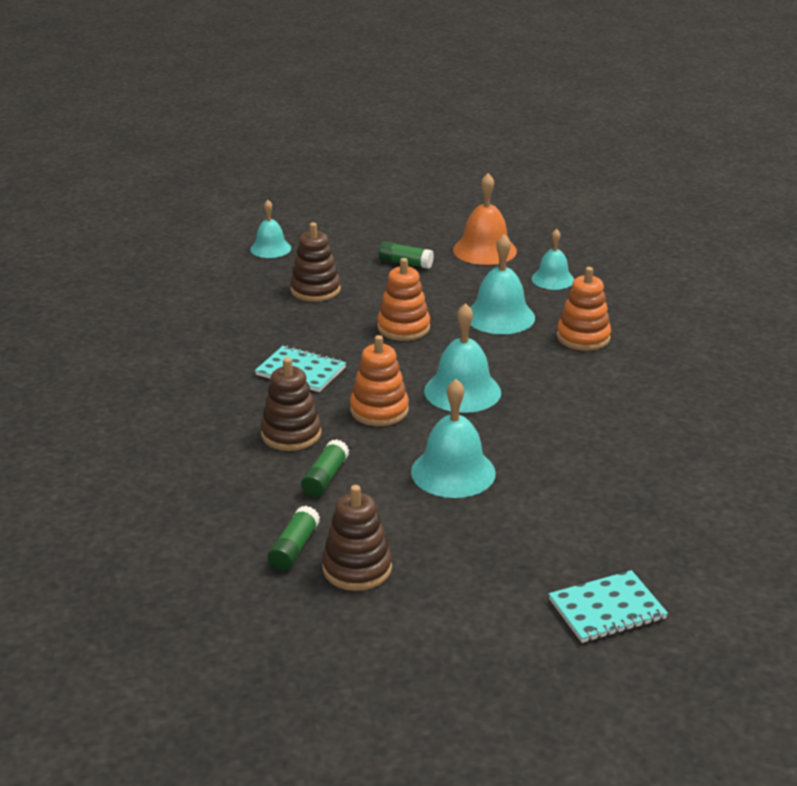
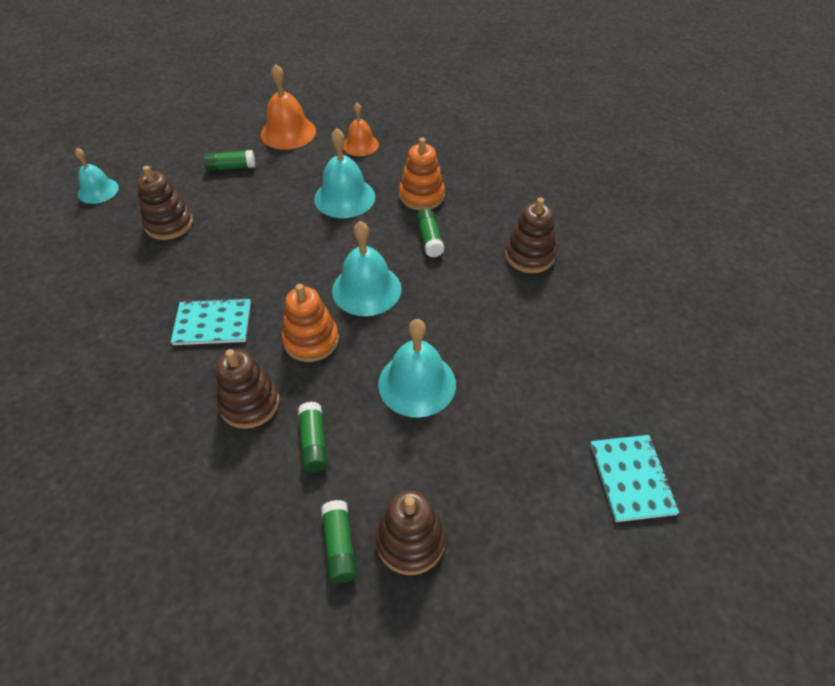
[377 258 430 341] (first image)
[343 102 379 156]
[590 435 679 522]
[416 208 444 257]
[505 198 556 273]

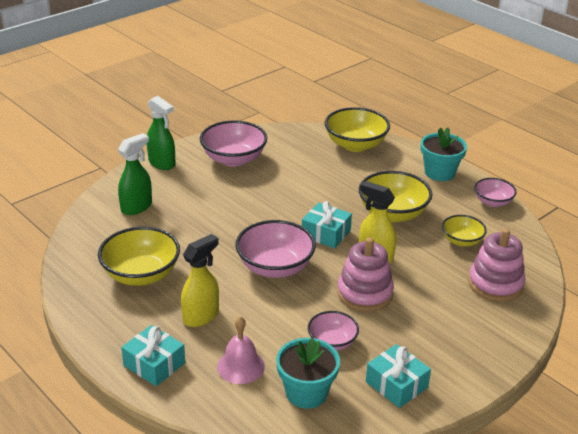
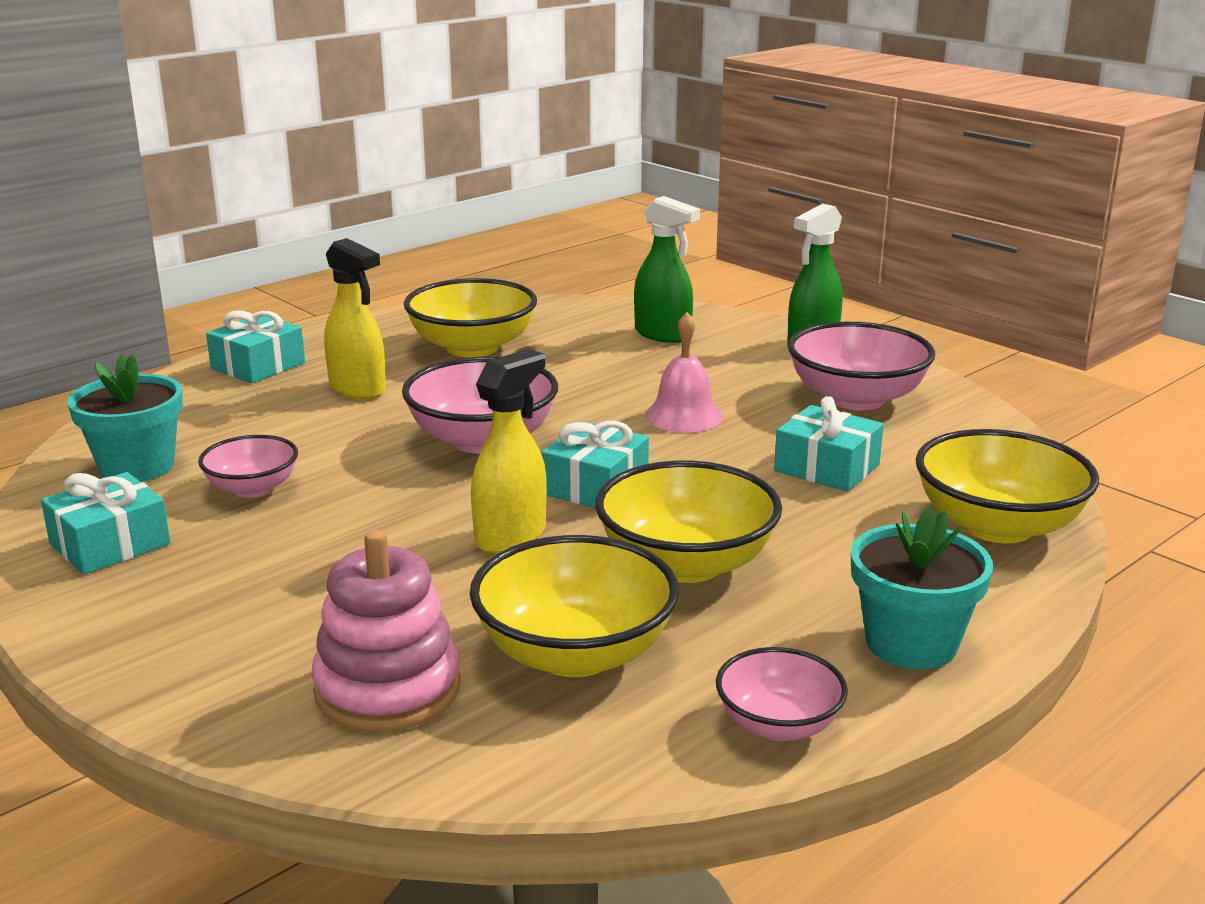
[645 312 723 432]
[337 237 394 312] (first image)
[470 535 679 677]
[774 396 884 492]

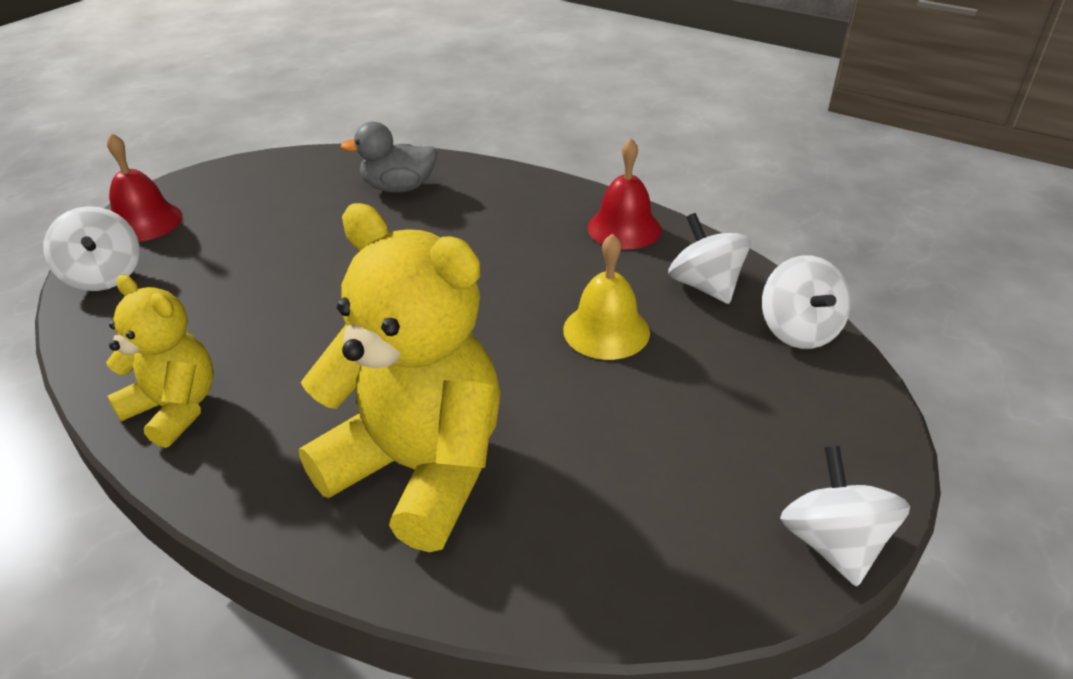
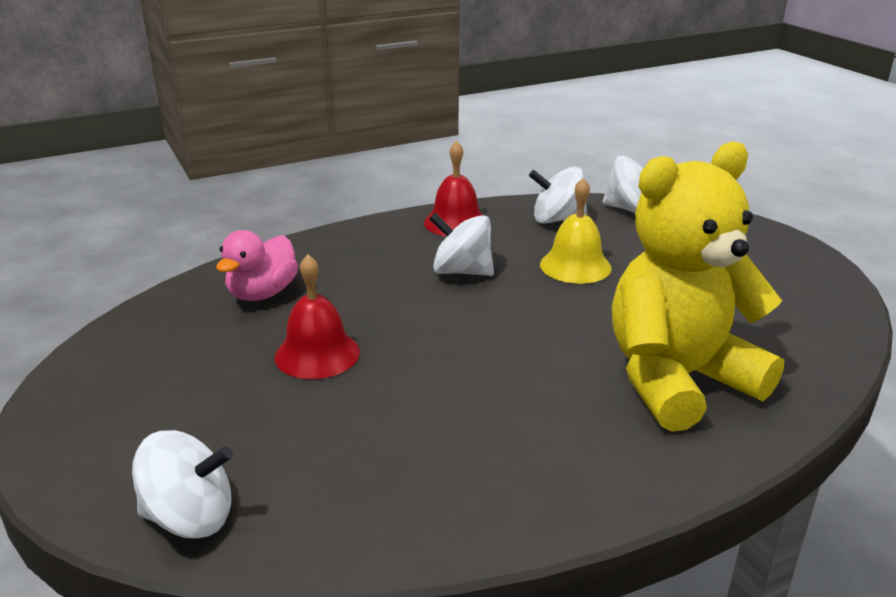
[106 275 214 448] (first image)
[275 254 360 379]
[216 230 298 301]
[429 213 494 276]

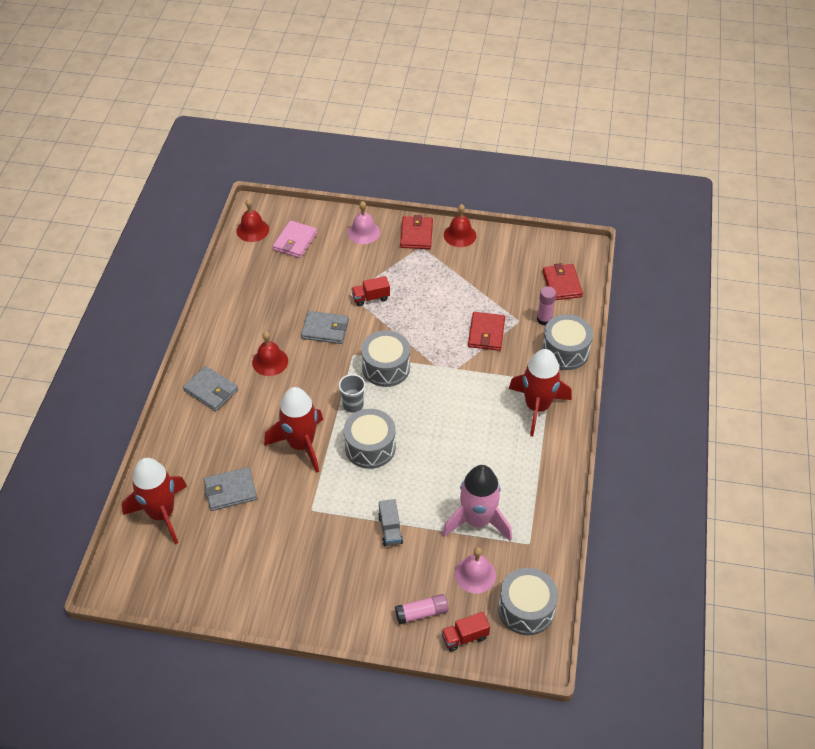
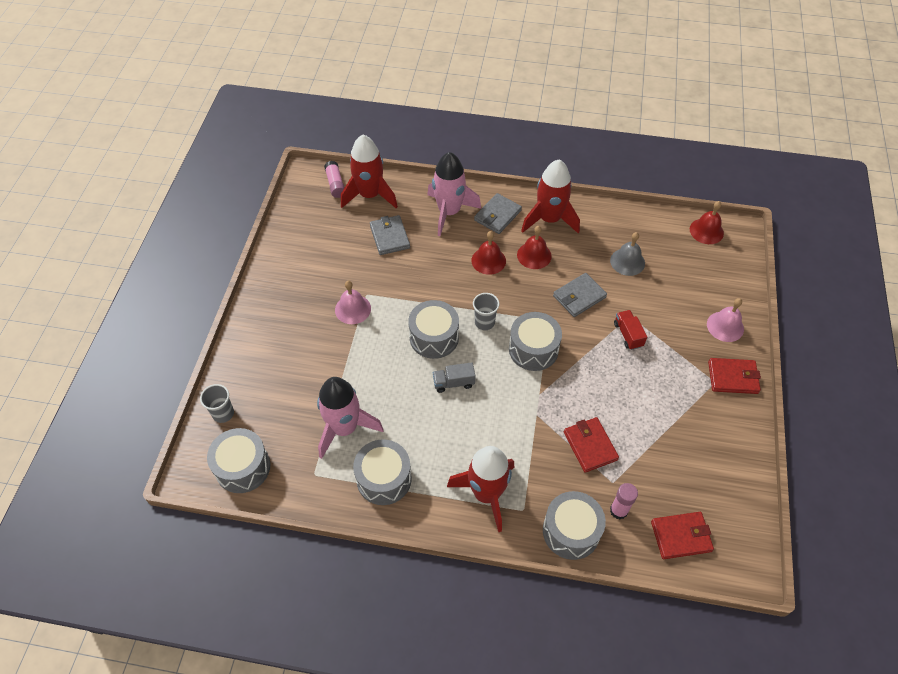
[521 160 580 233]
[273 220 317 258] (first image)
[553 273 607 317]
[433 362 476 393]
[324 161 345 198]
[200 384 234 423]
[472 231 506 275]
[335 281 371 324]
[564 417 619 473]
[353 439 412 505]
[427 152 481 236]
[610 232 645 276]

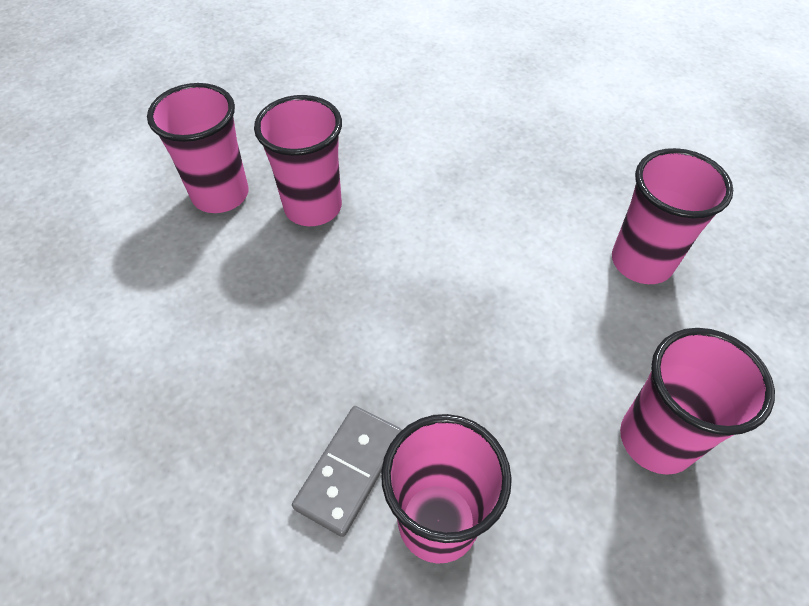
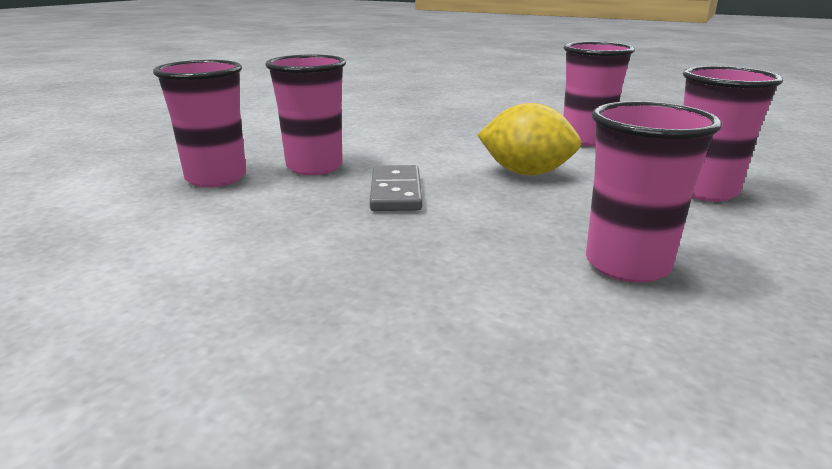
[370 165 422 211]
[477 103 581 175]

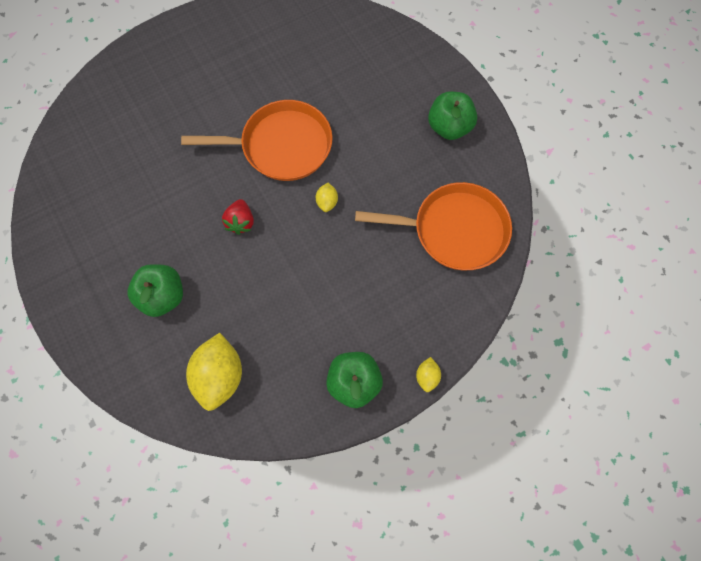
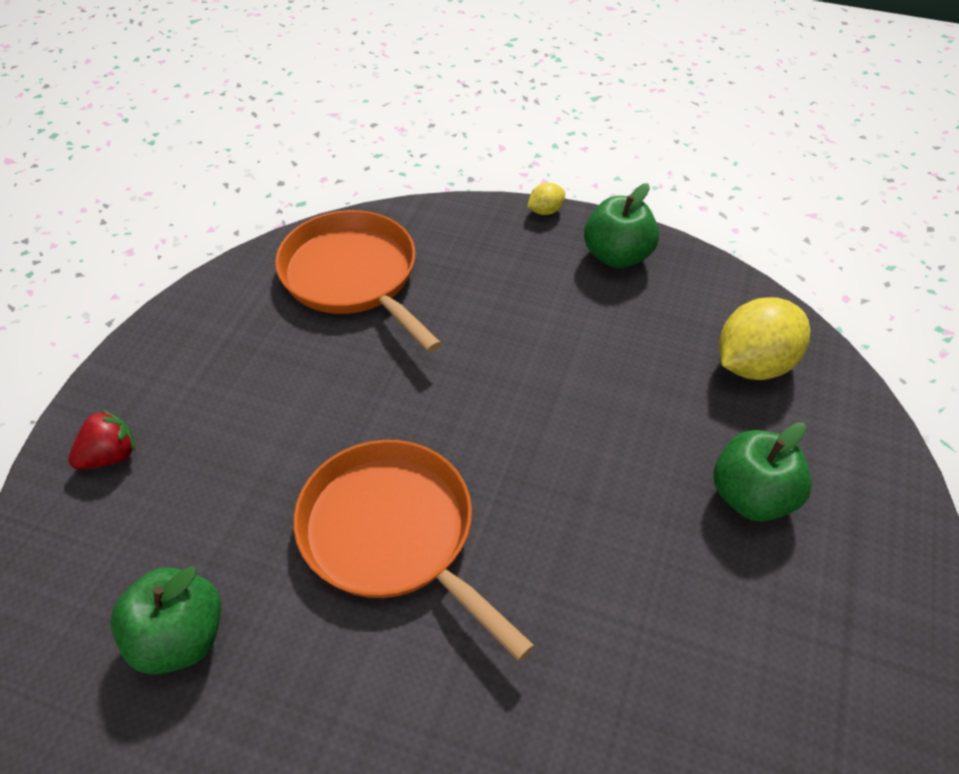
[68 409 135 470]
[316 183 338 212] (first image)
[110 567 221 675]

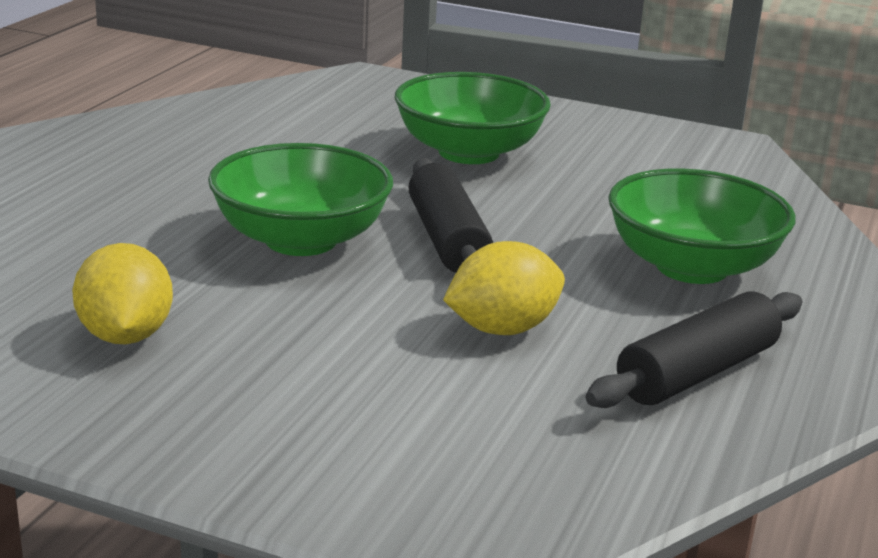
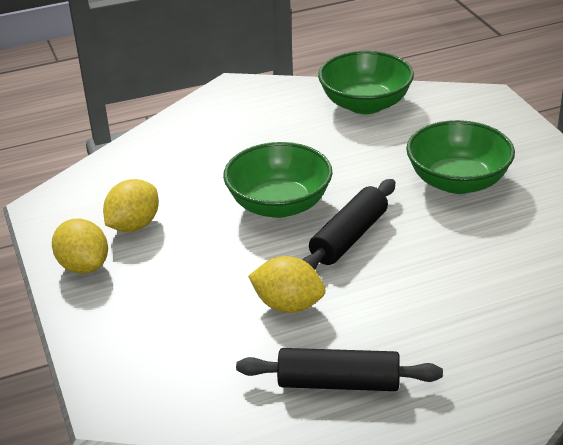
[318 51 414 114]
[52 219 108 274]

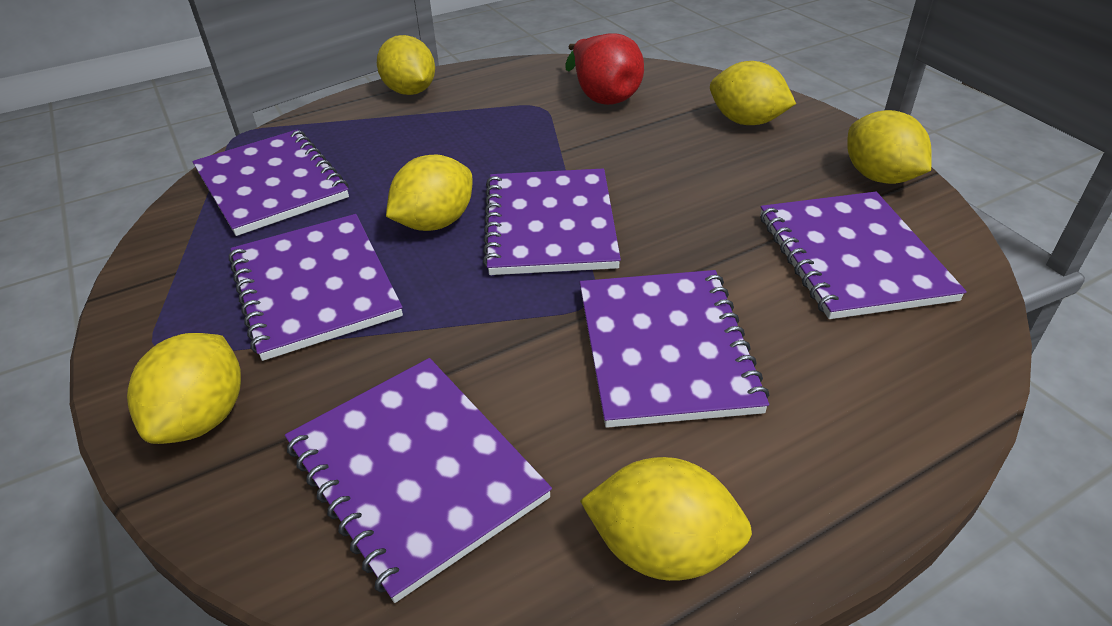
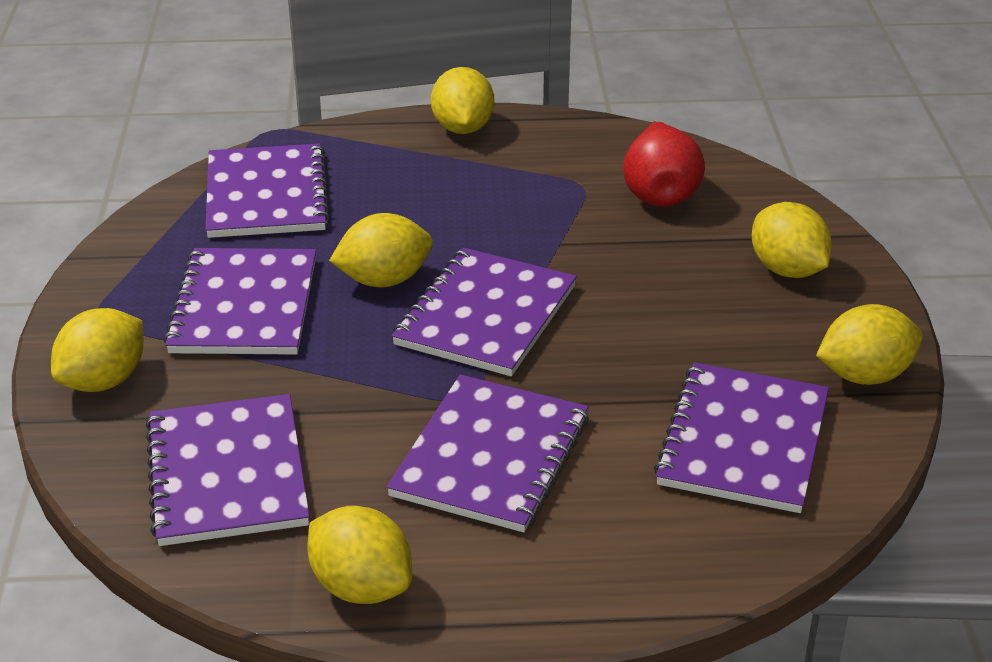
[816 304 922 385]

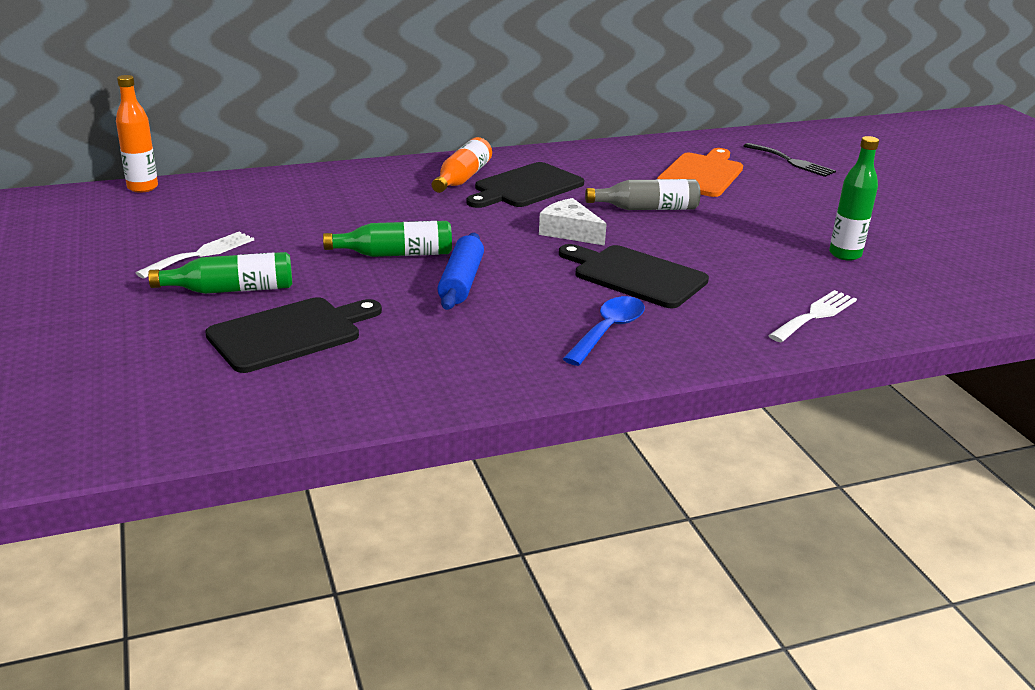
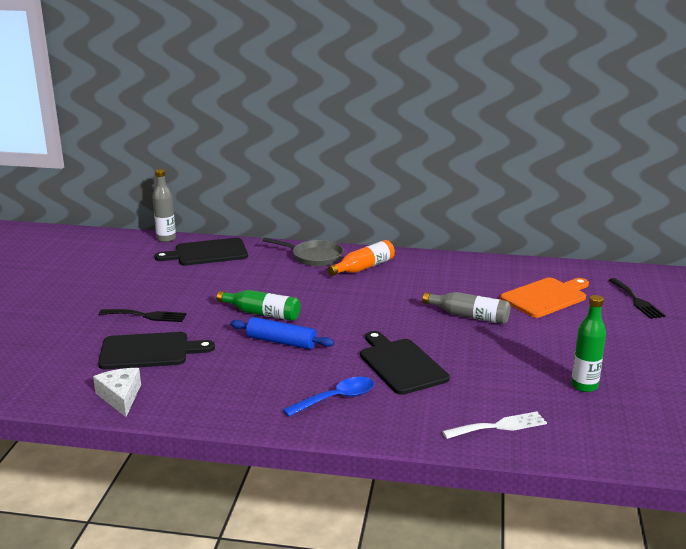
[152 169 176 242]
[136 232 254 279] (first image)
[99 309 187 322]
[230 317 334 349]
[154 238 248 266]
[93 368 141 417]
[263 238 344 266]

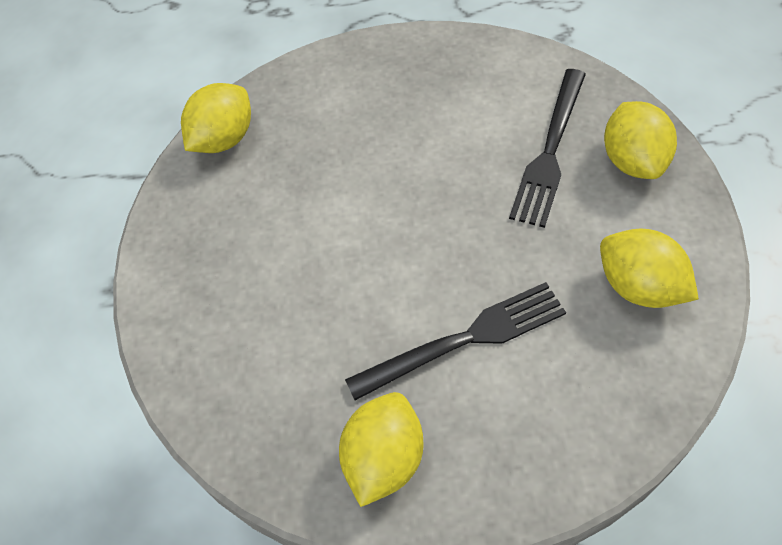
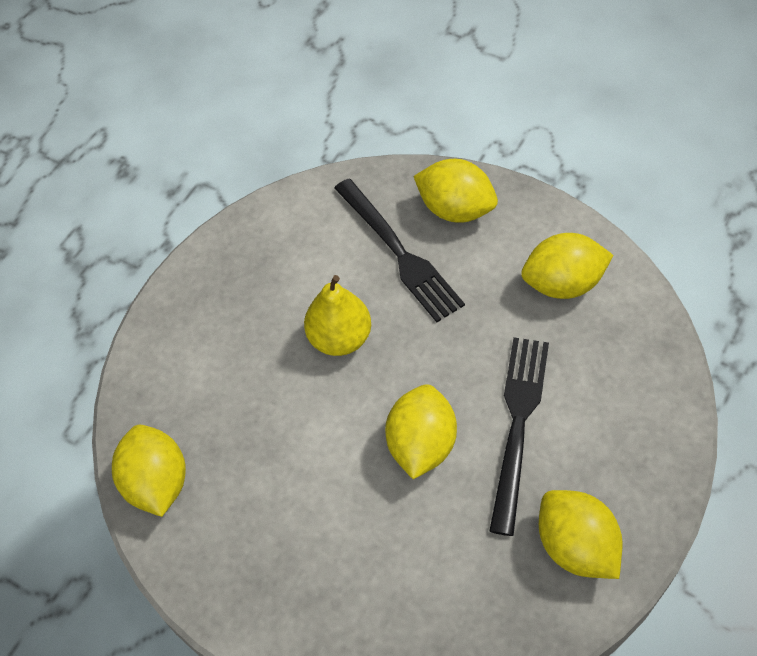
[304 275 371 356]
[385 384 457 479]

